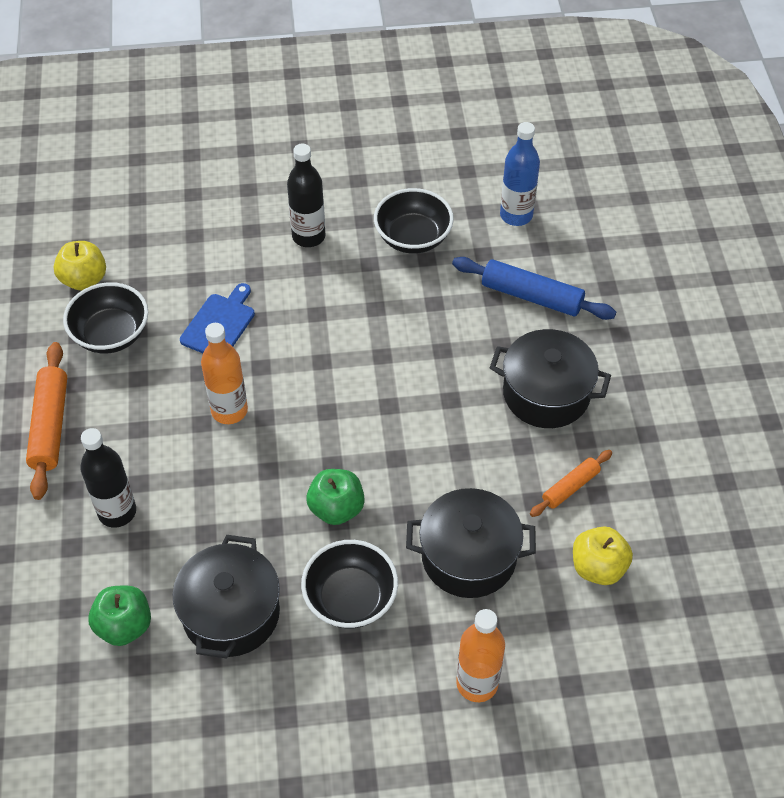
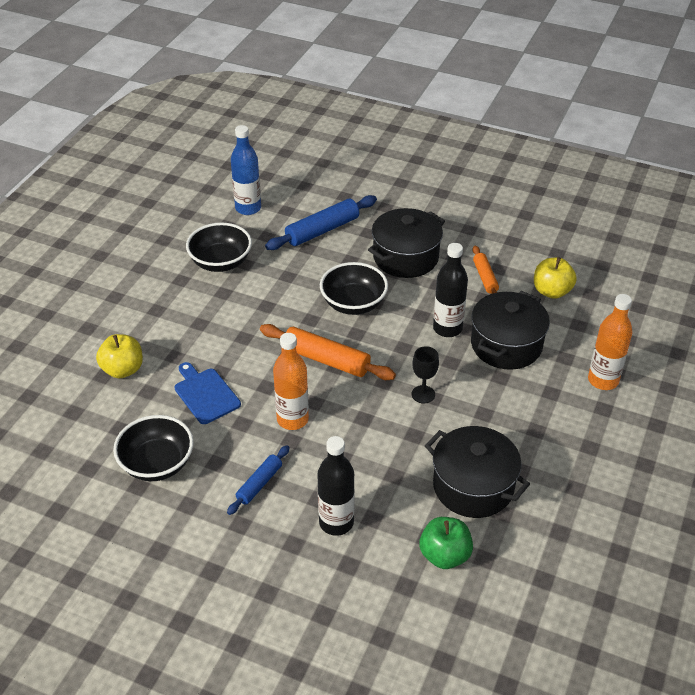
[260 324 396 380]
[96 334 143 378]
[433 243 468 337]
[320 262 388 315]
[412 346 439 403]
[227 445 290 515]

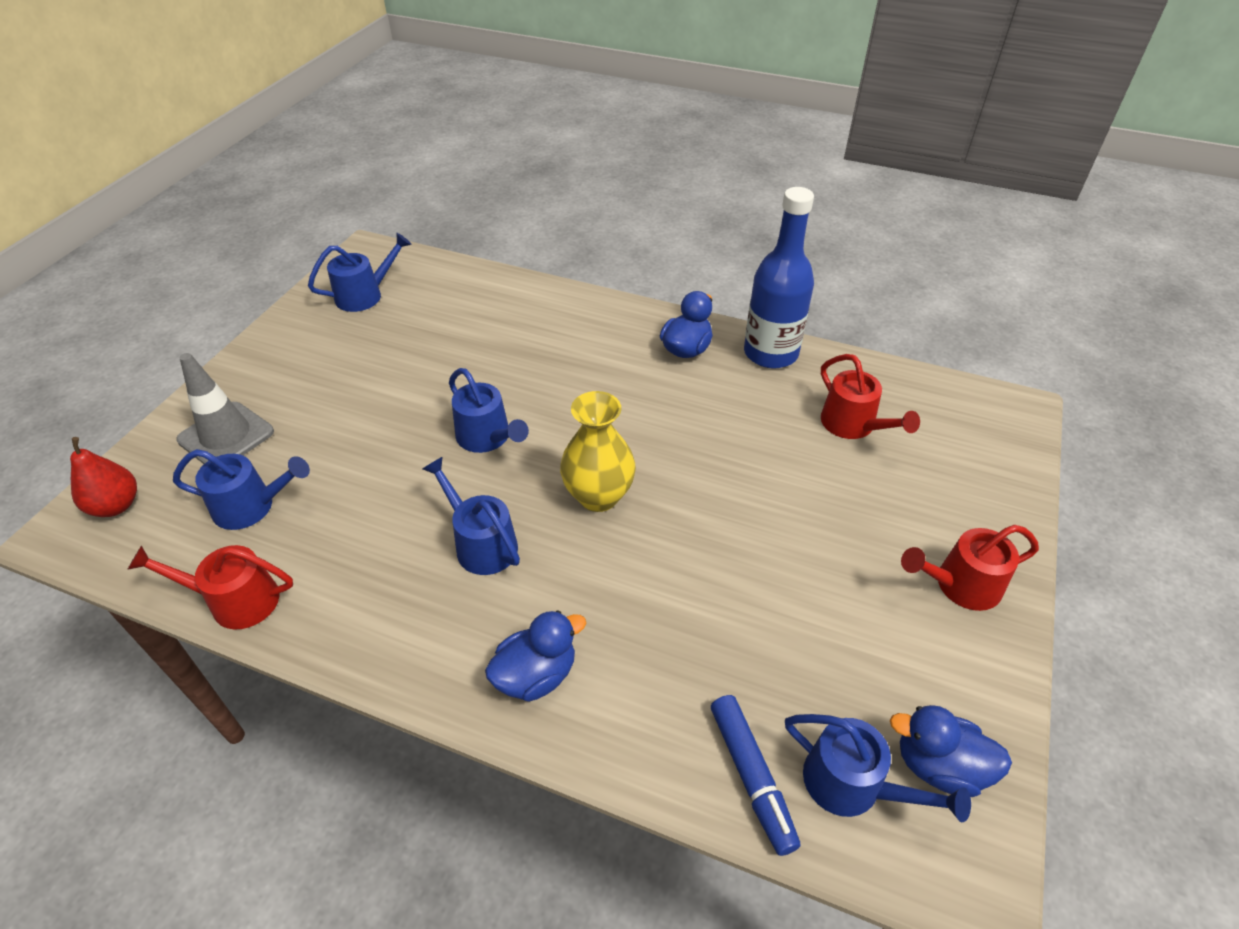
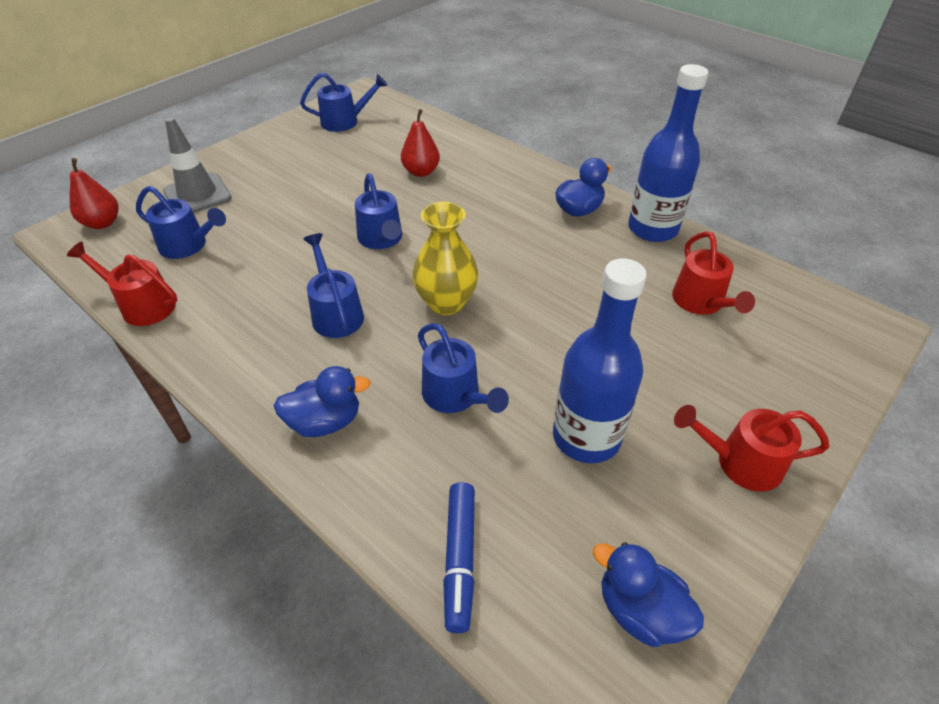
[418 323 509 413]
[401 109 440 177]
[553 258 647 463]

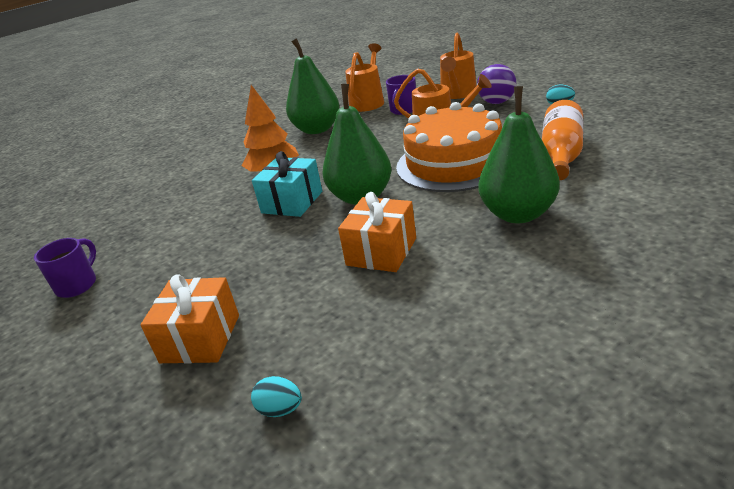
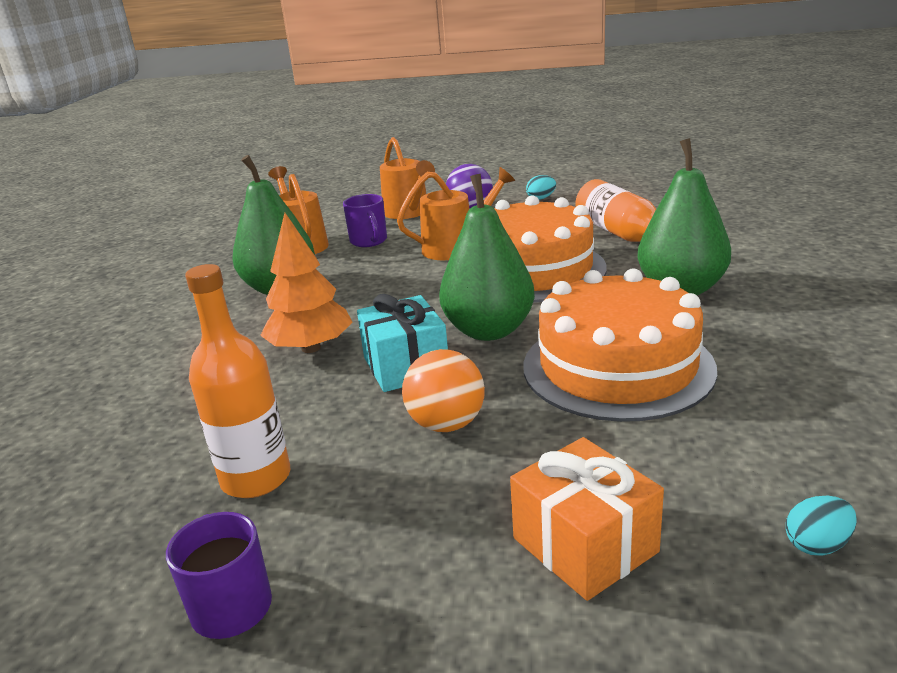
[523 268 717 422]
[185 264 290 498]
[402 349 485 432]

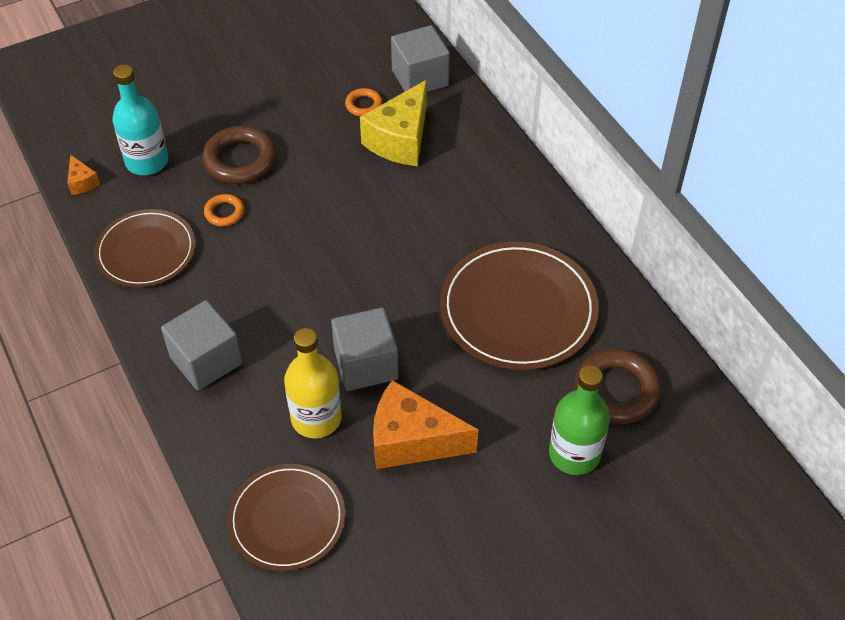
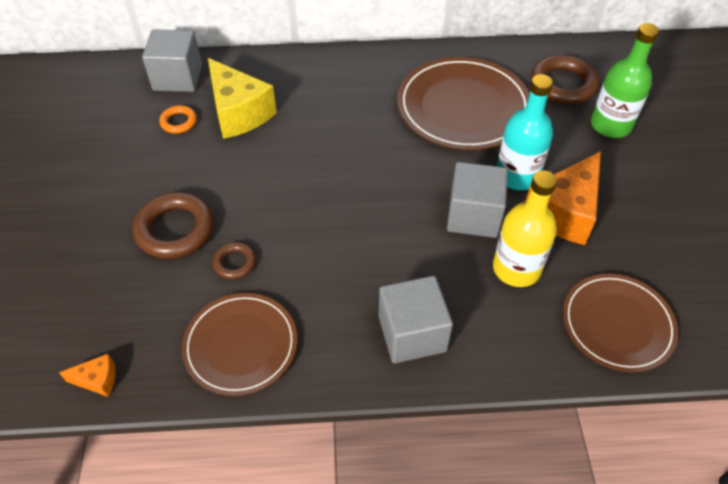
[497 74 553 190]
[212 242 256 279]

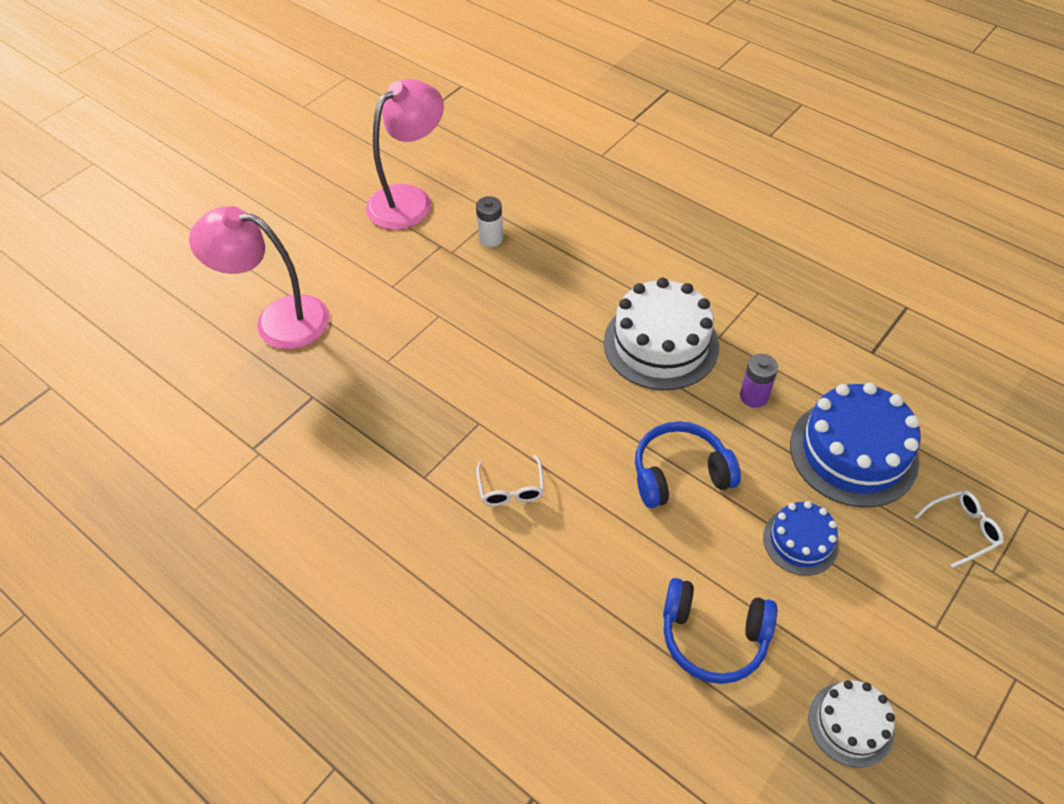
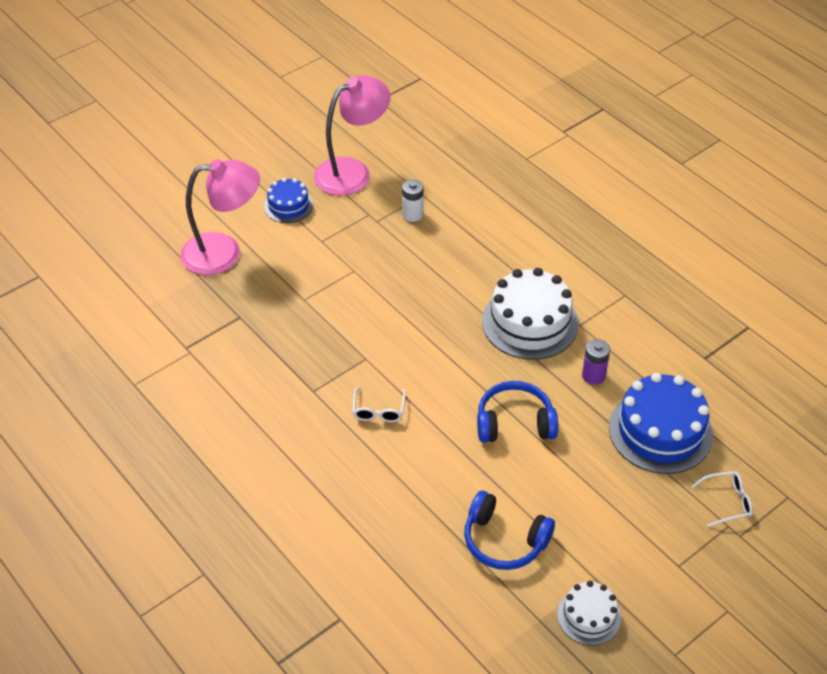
[180 159 260 275]
[264 178 313 223]

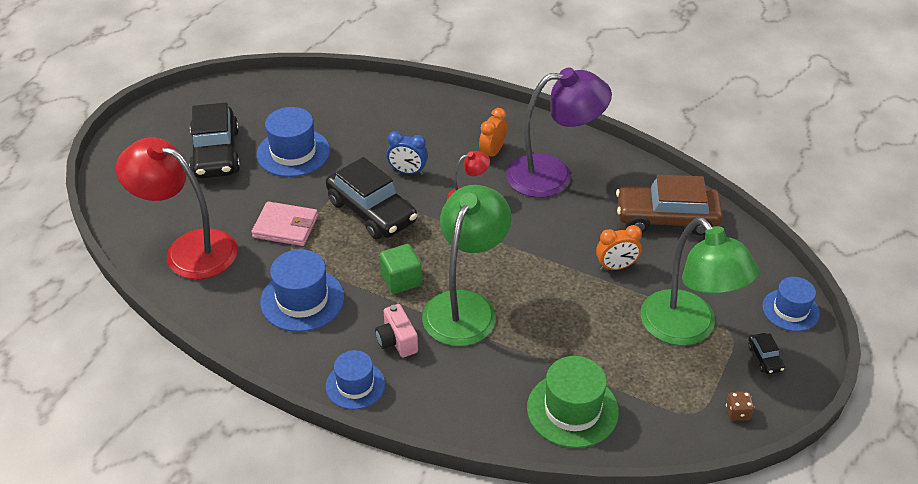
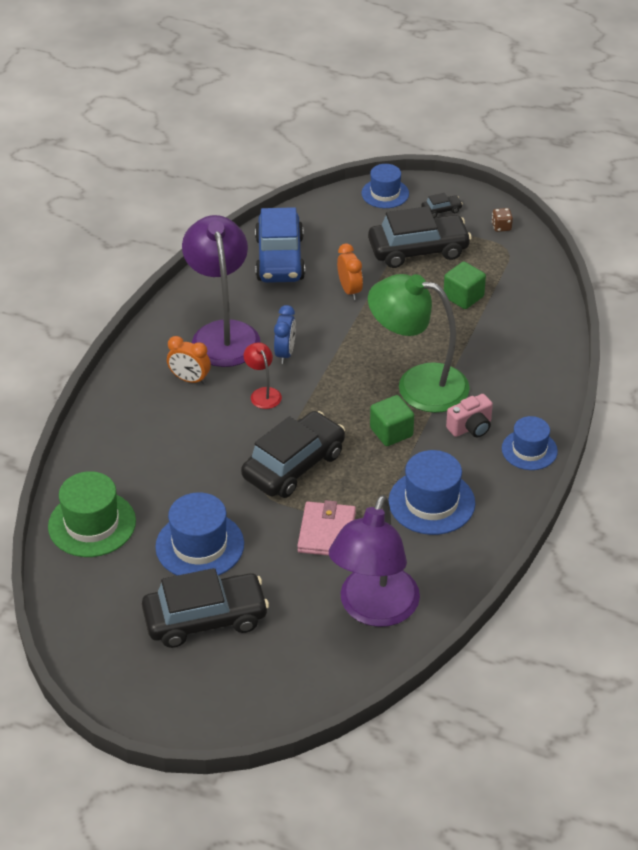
[329 495 420 627]
[274 305 296 364]
[48 471 136 557]
[255 207 305 283]
[368 206 472 268]
[444 262 486 309]

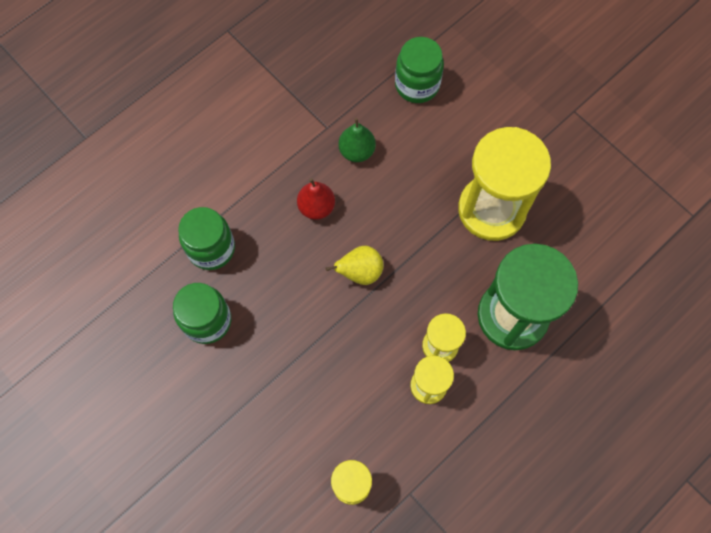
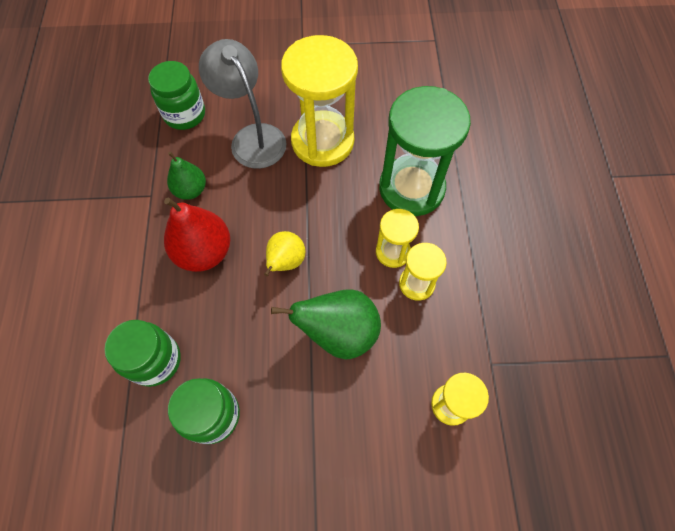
[164 197 230 272]
[199 39 287 169]
[271 289 381 359]

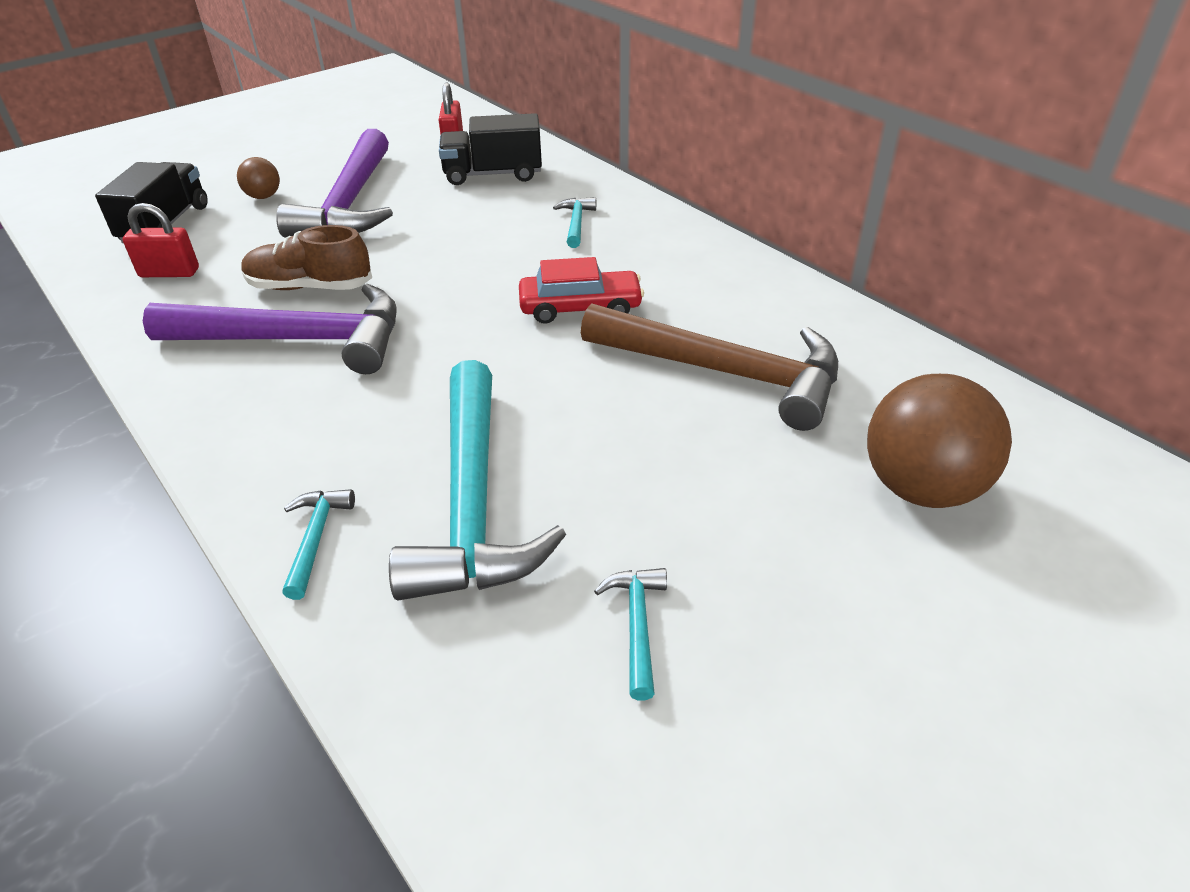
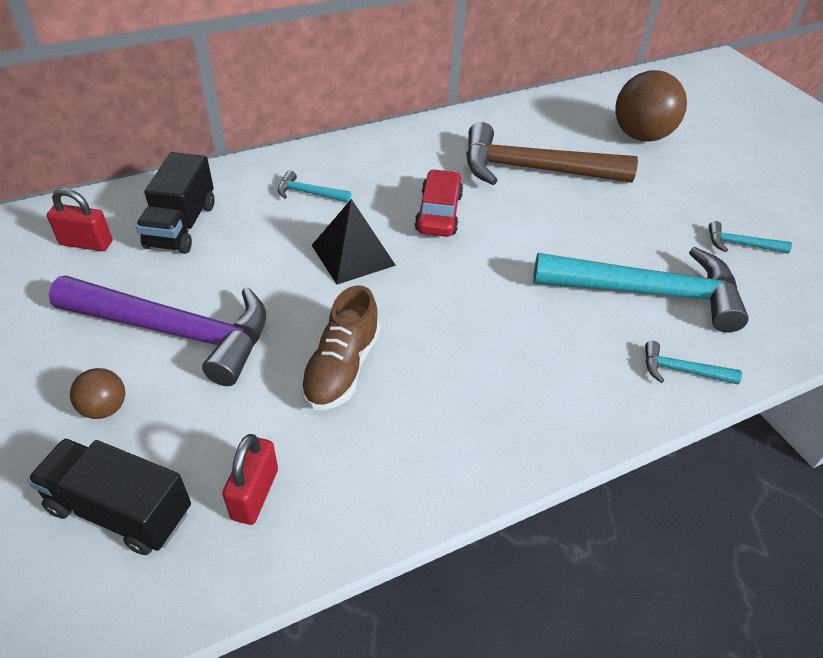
[143 283 397 374] (first image)
[466 122 638 185]
[311 199 396 284]

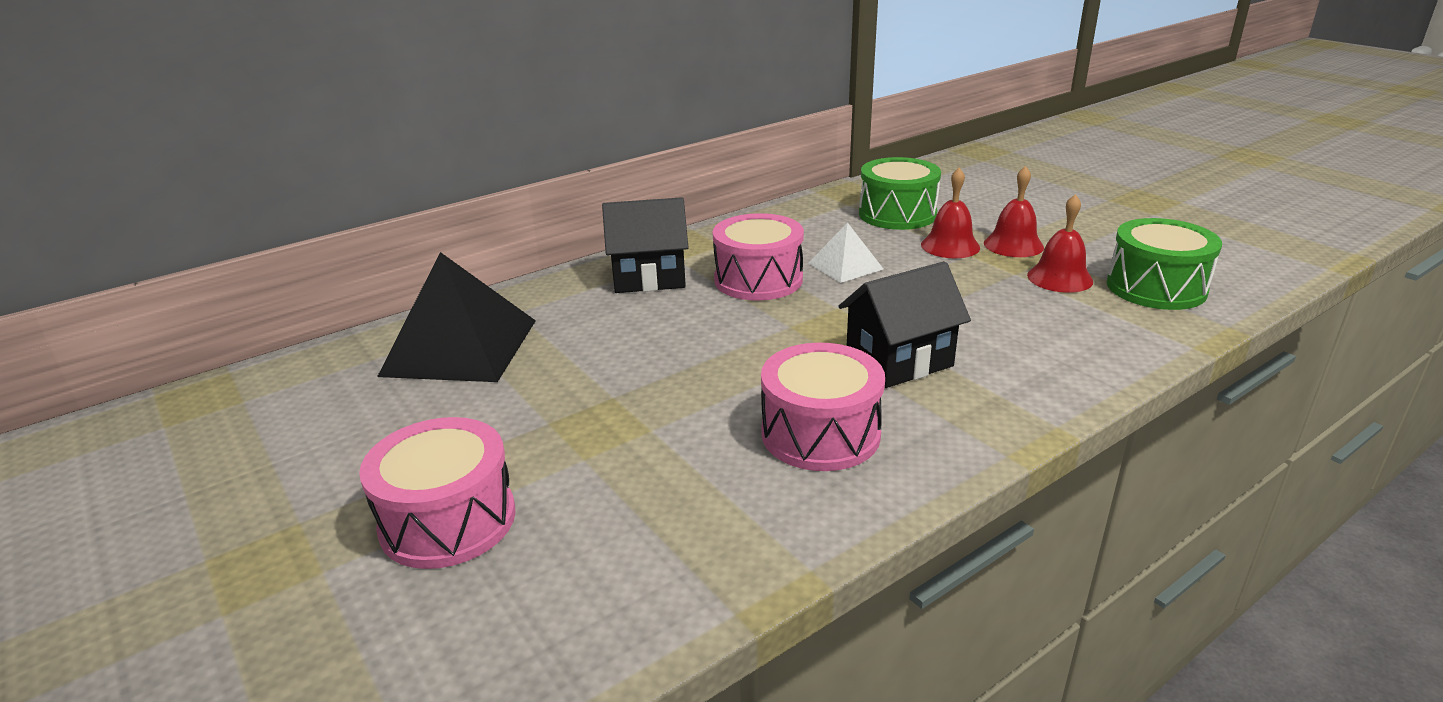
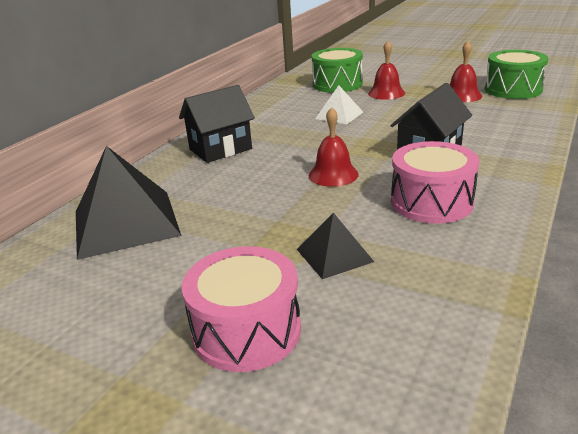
[713 213 804 301] (first image)
[309 107 359 187]
[297 213 374 279]

